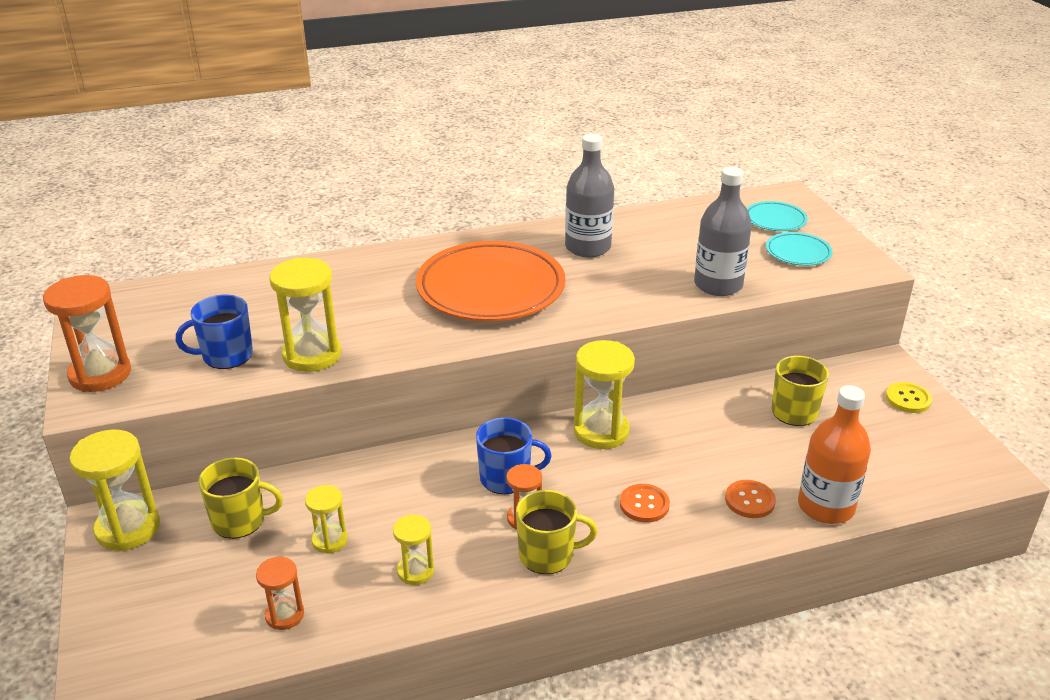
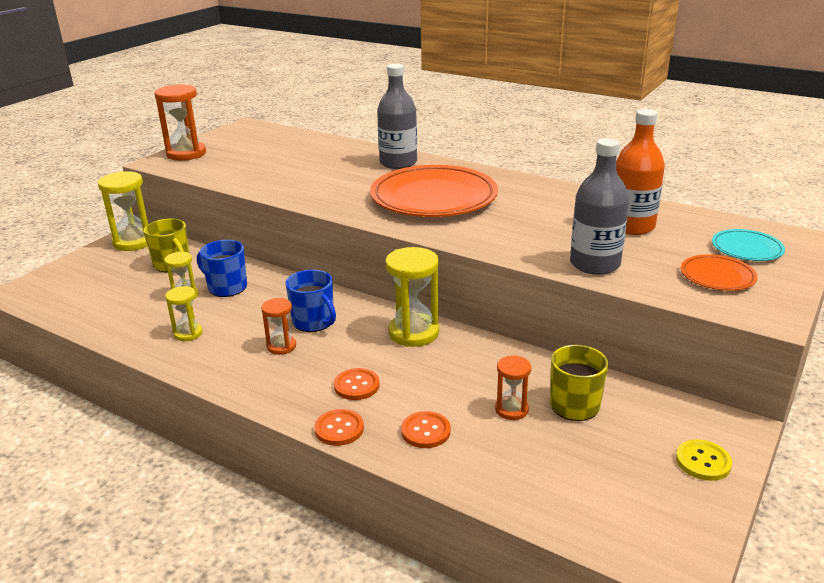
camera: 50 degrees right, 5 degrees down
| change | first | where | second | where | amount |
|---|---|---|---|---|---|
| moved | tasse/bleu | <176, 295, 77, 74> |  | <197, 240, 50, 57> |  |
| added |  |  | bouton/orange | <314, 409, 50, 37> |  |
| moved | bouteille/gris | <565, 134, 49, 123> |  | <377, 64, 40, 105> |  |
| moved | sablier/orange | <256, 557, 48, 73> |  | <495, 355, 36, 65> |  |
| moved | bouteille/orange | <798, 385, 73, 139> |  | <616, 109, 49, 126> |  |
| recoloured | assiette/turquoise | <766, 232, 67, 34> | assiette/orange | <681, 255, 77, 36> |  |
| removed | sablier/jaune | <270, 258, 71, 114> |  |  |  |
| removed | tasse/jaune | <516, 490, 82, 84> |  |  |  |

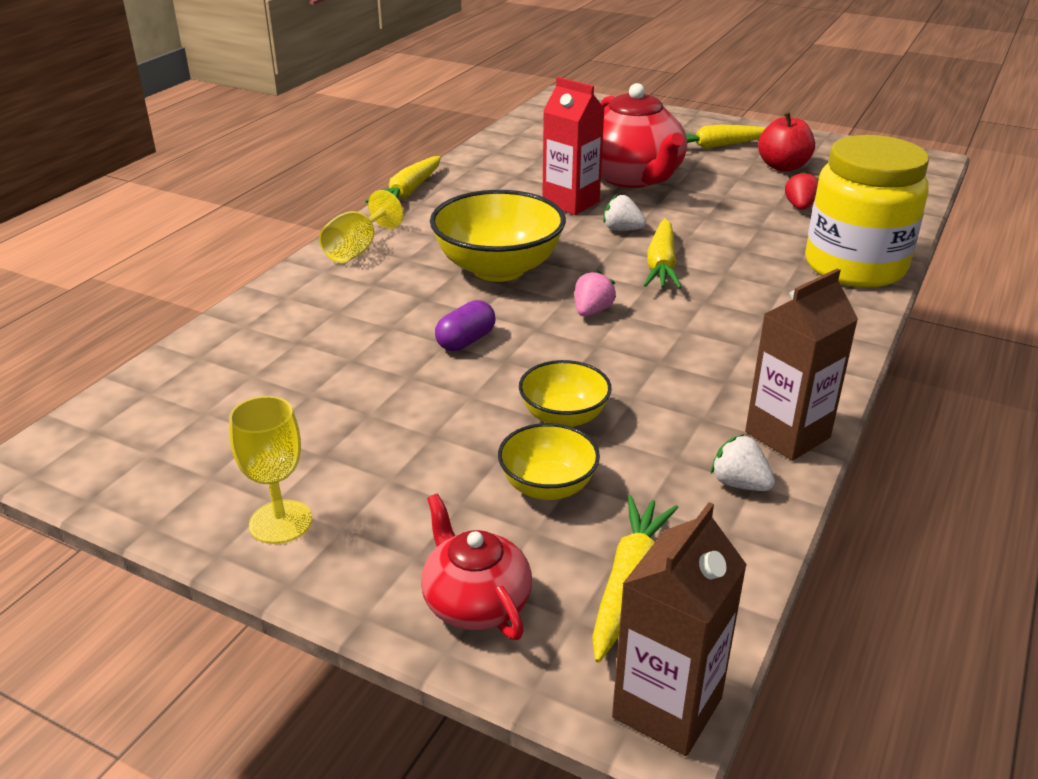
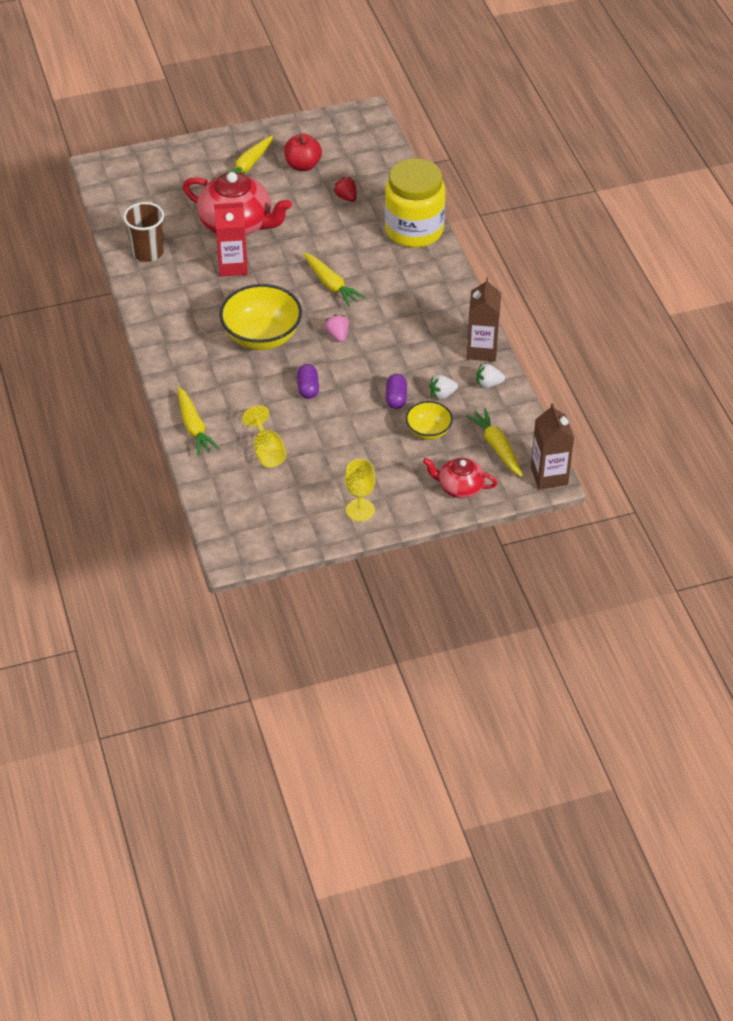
camera: 45 degrees left, 15 degrees up
| change | first | where | second | where | amount |
|---|---|---|---|---|---|
| added |  |  | gobelet/marron | <123, 202, 41, 60> |  |
| moved | carotte/jaune | <365, 156, 76, 47> |  | <178, 387, 42, 69> |  |
| moved | verre à pied/jaune | <319, 190, 85, 73> |  | <242, 405, 44, 63> |  |
| replaced | bol/jaune | <519, 360, 92, 67> | gélule/violet | <386, 374, 21, 35> |  |
| moved | fraise/blanc | <603, 194, 43, 37> |  | <429, 375, 29, 25> |  |

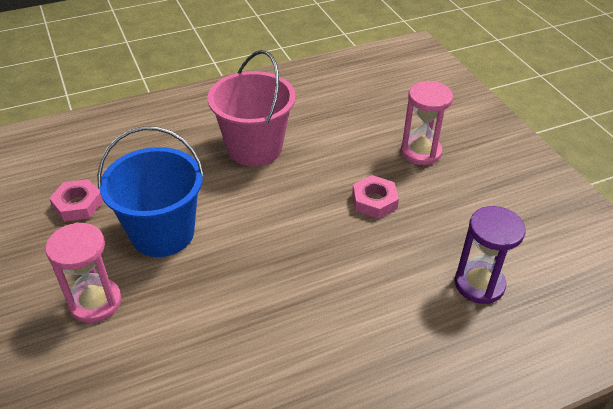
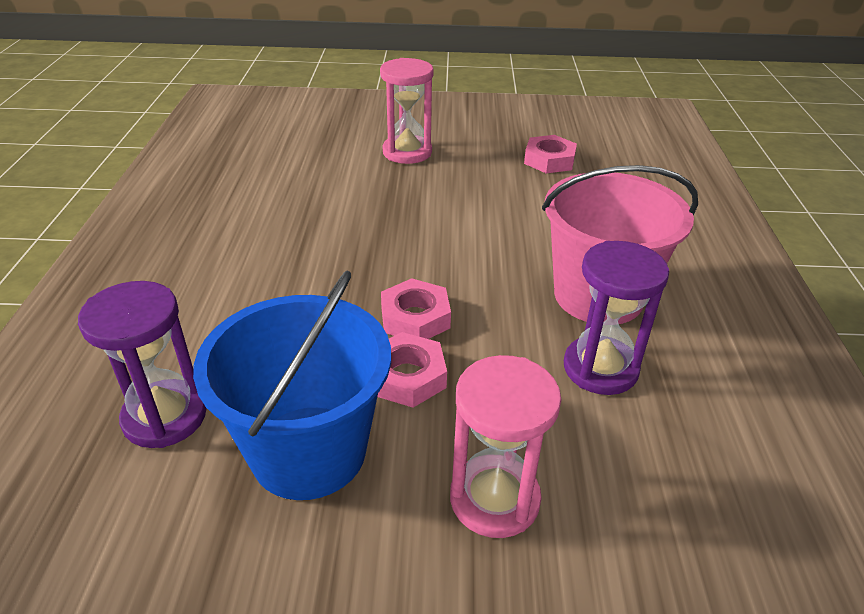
camera: 115 degrees right, 5 degrees down
| change | first | where | second | where | amount |
|---|---|---|---|---|---|
| moved | seau/bleu | <97, 126, 107, 131> |  | <193, 270, 198, 230> |  |
| added |  |  | écrou/rose | <381, 278, 70, 61> |  |
| added |  |  | sablier/violet | <564, 241, 105, 154> |  |

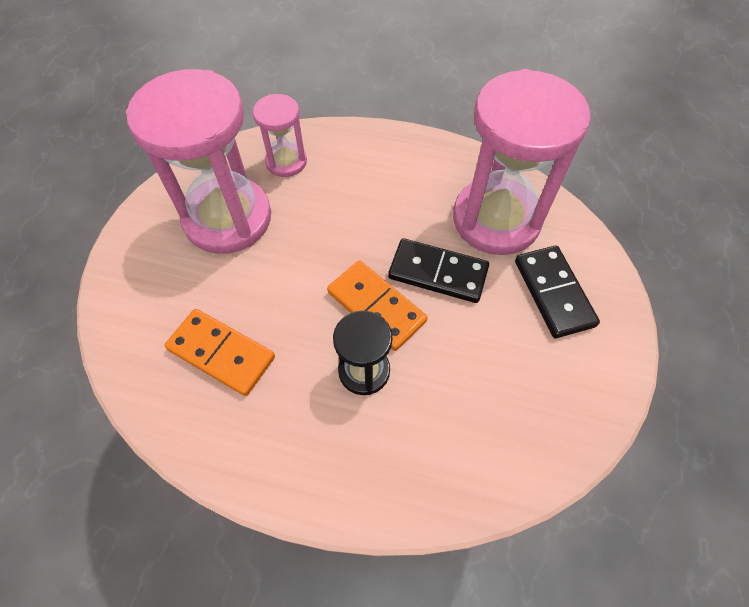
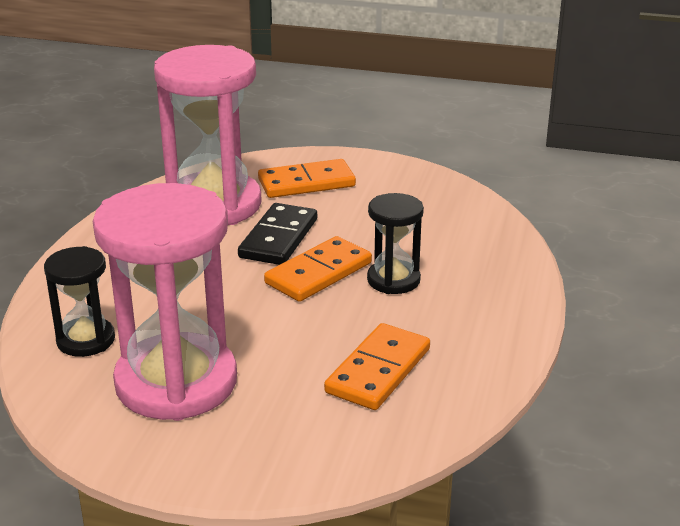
camera: 90 degrees left, 30 degrees down
| change | first | where | second | where | amount |
|---|---|---|---|---|---|
| recoloured | sablier/rose | <253, 94, 54, 83> | sablier/noir | <44, 246, 71, 111> |  |
| recoloured | domino/noir | <515, 246, 85, 92> | domino/orange | <258, 159, 98, 39> |  |

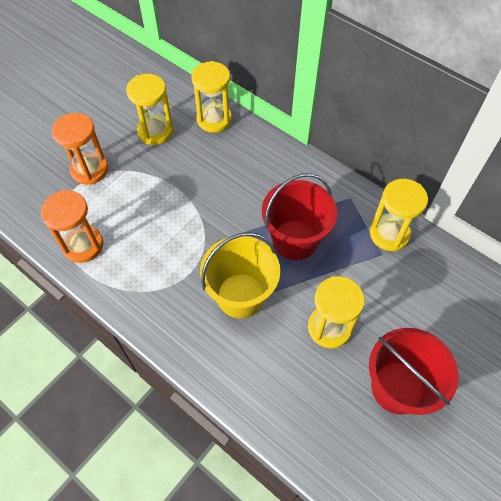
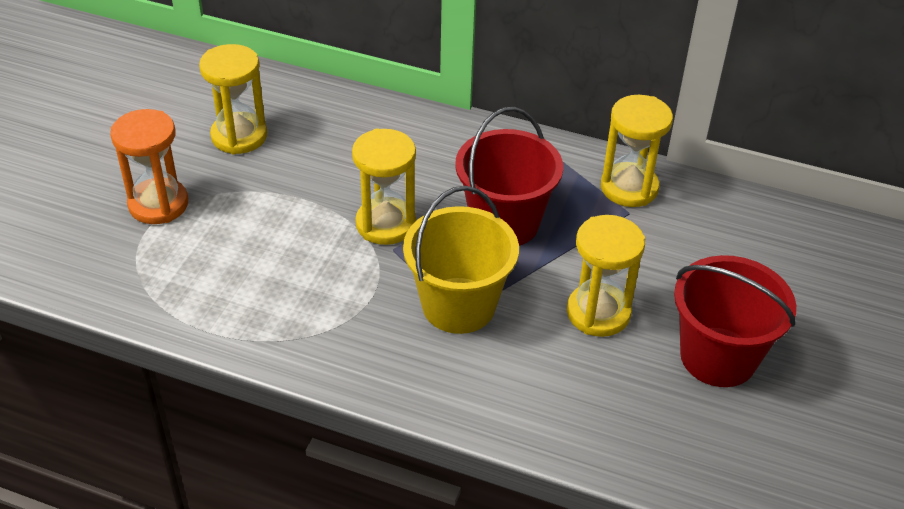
camera: 20 degrees left, 15 degrees down
| change | first | where | second | where | amount |
|---|---|---|---|---|---|
| moved | sablier/jaune | <191, 61, 41, 72> |  | <352, 129, 64, 116> |  |
| removed | sablier/orange | <41, 190, 62, 73> |  |  |  |

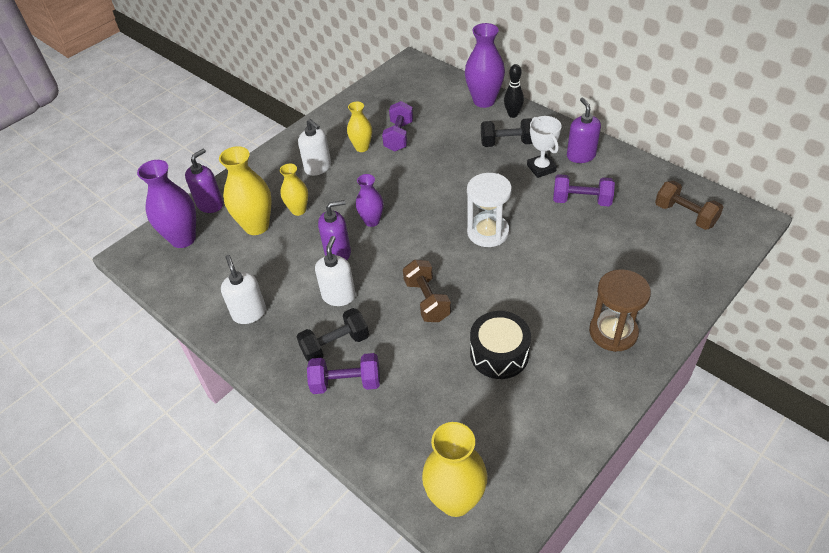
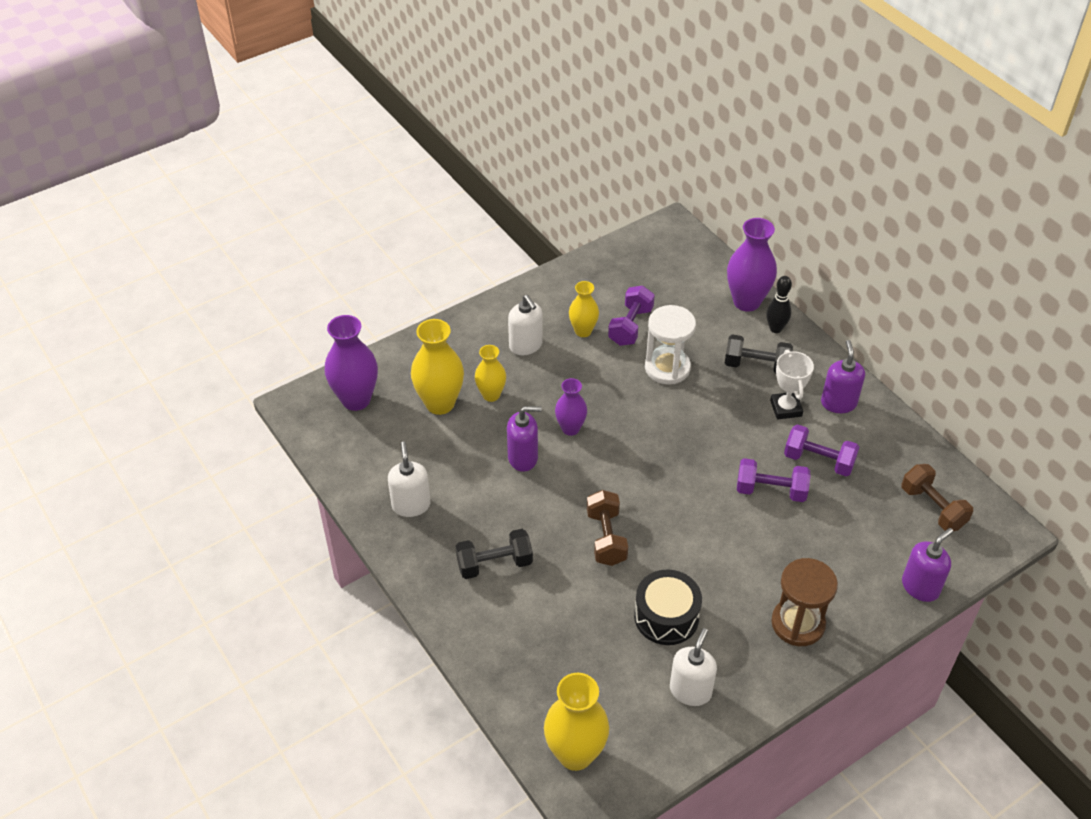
camera: 10 degrees right, 0 degrees up
| change | first | where | second | where | amount |
|---|---|---|---|---|---|
| moved | sablier/blanc | <467, 173, 45, 74> |  | <645, 305, 51, 80> |  |
| moved | distributeur de savon/blanc | <315, 236, 41, 70> |  | <670, 628, 47, 78> |  |
| moved | haltère/violet | <307, 353, 73, 41> |  | <737, 458, 74, 44> |  |
| moved | distributeur de savon/violet | <185, 149, 38, 64> |  | <902, 528, 51, 74> |  |

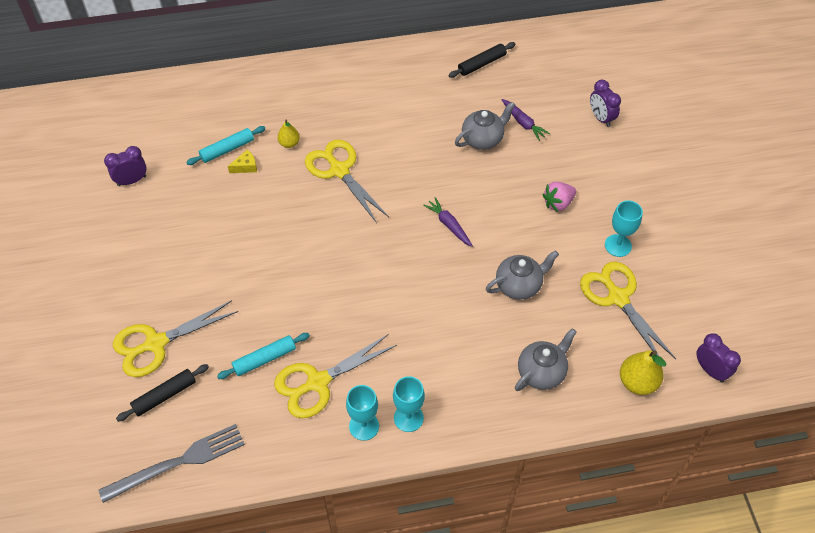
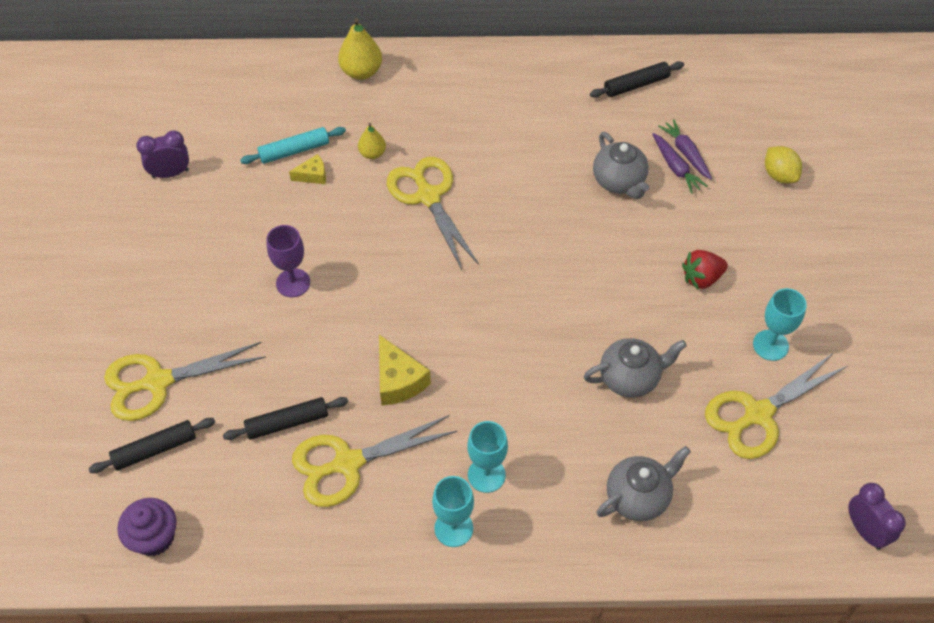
camera: 10 degrees right, 0 degrees up
| change | first | where | second | where | amount |
|---|---|---|---|---|---|
| replaced | fourchette/gris | <98, 424, 147, 79> | muffin/violet | <117, 498, 60, 58> |  |
| recoloured | rouleau à pâtisserie/turquoise | <217, 333, 93, 46> | rouleau à pâtisserie/noir | <223, 397, 125, 43> |  |
| added |  |  | verre à pied/violet | <266, 225, 44, 72> |  |
| moved | poire/jaune | <620, 351, 46, 44> |  | <338, 18, 44, 62> |  |
| added |  |  | fromage/jaune | <379, 335, 52, 71> |  |
| moved | verre à pied/turquoise | <346, 385, 33, 56> |  | <467, 421, 41, 72> |  |
| turned | théière/gris | <455, 102, 60, 48> |  | <593, 132, 56, 67> | 90 degrees clockwise |
| moved | carotte/violet | <423, 197, 50, 50> |  | <658, 119, 54, 61> |  |
| recoloured | fraise/rose | <542, 182, 34, 30> | fraise/rouge | <682, 250, 46, 39> |  |
| turned | ciseaux/jaune | <580, 261, 96, 98> |  | <705, 353, 143, 106> | 105 degrees counterclockwise |
| replaced | réveil/violet | <590, 80, 31, 47> | citron/jaune | <765, 146, 37, 37> |  |

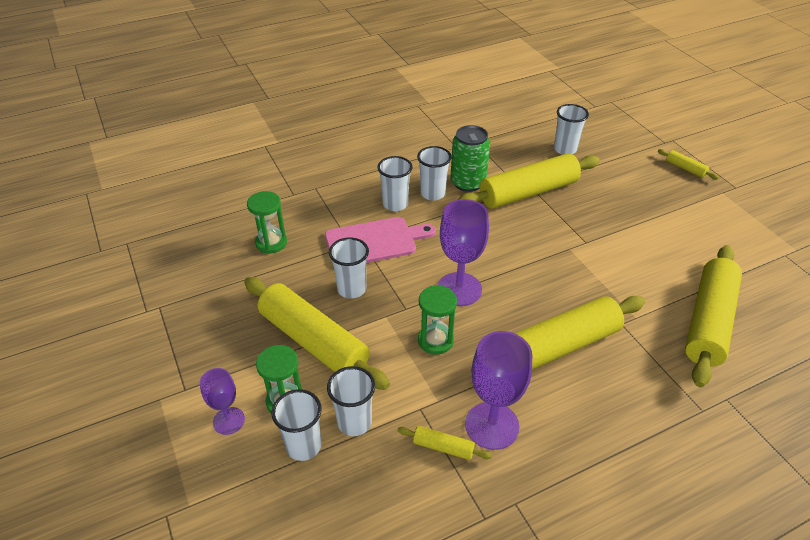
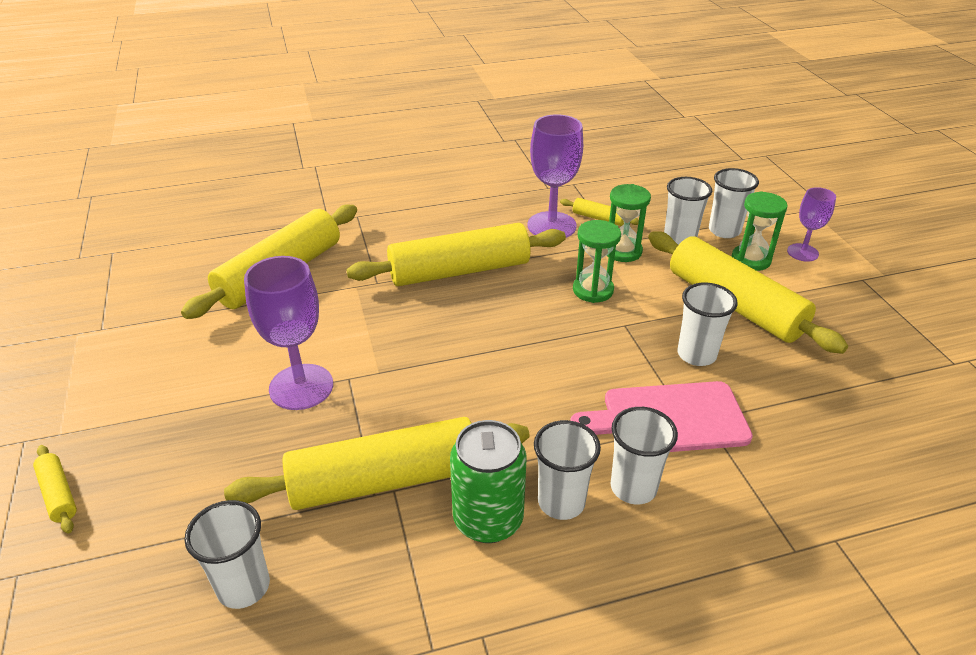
camera: 170 degrees left, 5 degrees down
| change | first | where | second | where | amount |
|---|---|---|---|---|---|
| moved | verre à pied/violet | <437, 199, 52, 107> |  | <244, 256, 89, 154> |  |
| moved | sablier/vert | <247, 191, 40, 63> |  | <607, 184, 44, 78> |  |

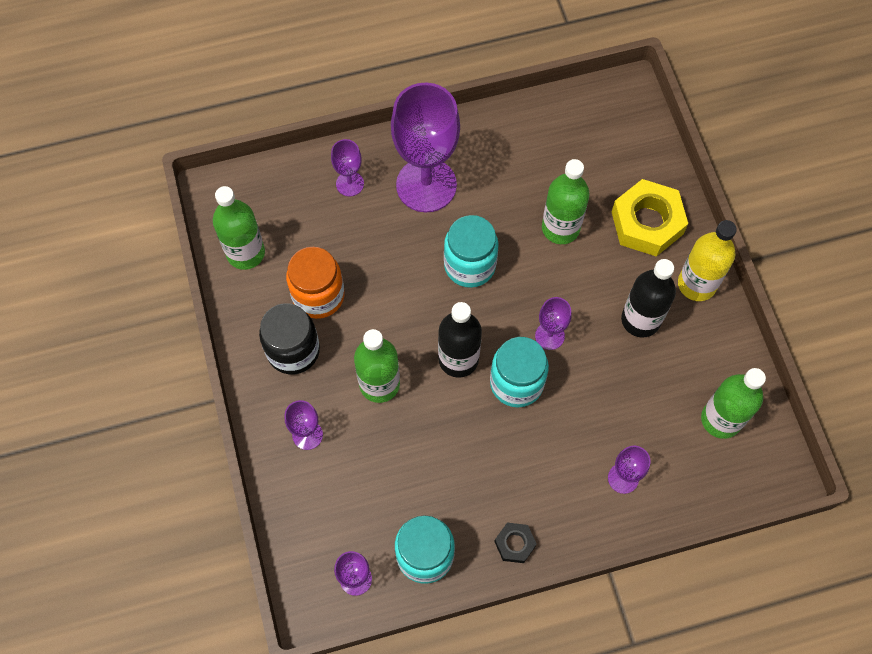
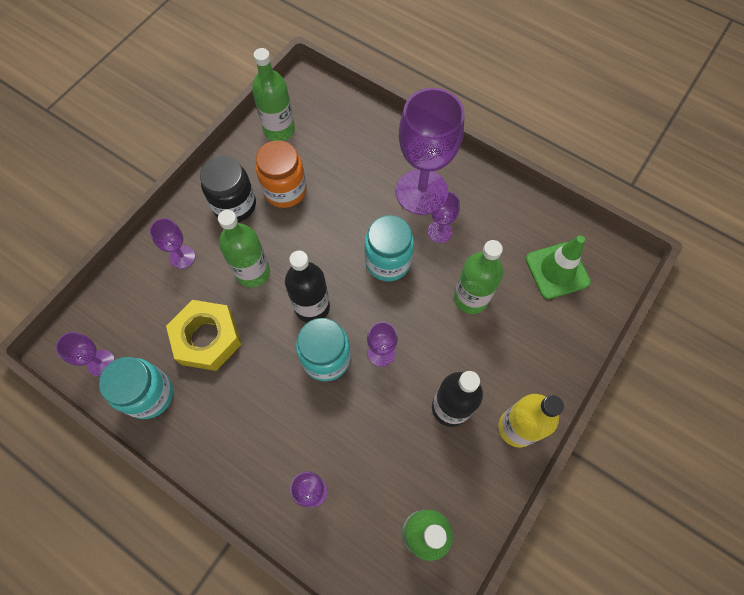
camera: 50 degrees right, 0 degrees up
| change | first | where | second | where | amount |
|---|---|---|---|---|---|
| moved | écrou/jaune | <612, 179, 76, 78> |  | <166, 300, 76, 71> |  |
| moved | verre à pied/violet | <331, 139, 33, 57> |  | <427, 191, 33, 52> |  |
| added |  |  | cône de chantier/vert | <526, 235, 65, 64> |  |
| removed | écrou/noir | <494, 523, 43, 40> |  |  |  |

